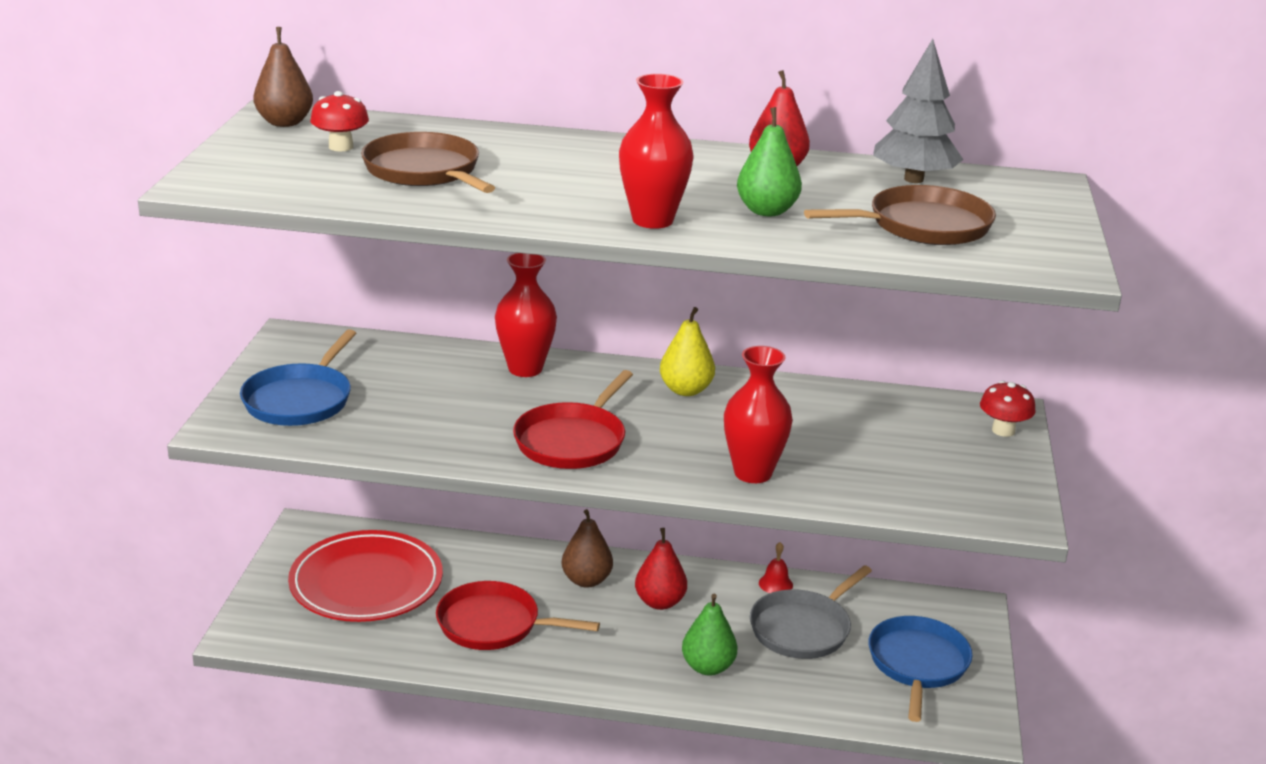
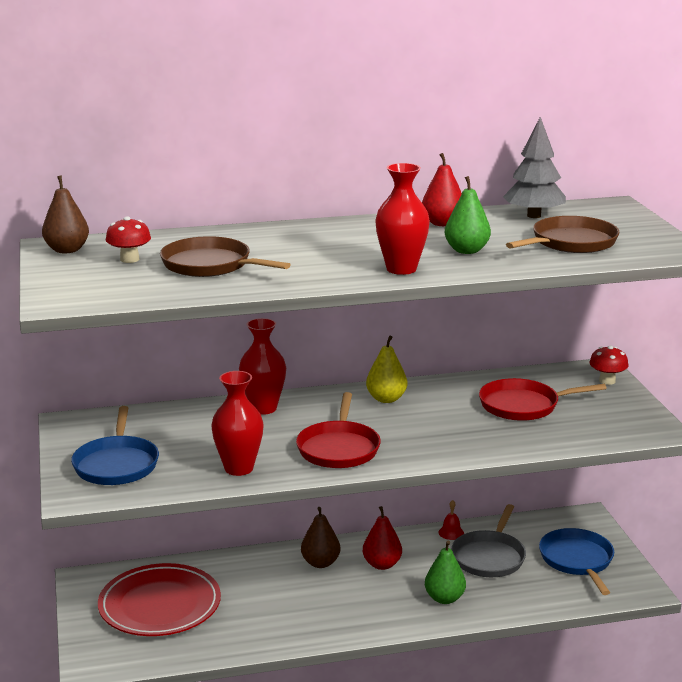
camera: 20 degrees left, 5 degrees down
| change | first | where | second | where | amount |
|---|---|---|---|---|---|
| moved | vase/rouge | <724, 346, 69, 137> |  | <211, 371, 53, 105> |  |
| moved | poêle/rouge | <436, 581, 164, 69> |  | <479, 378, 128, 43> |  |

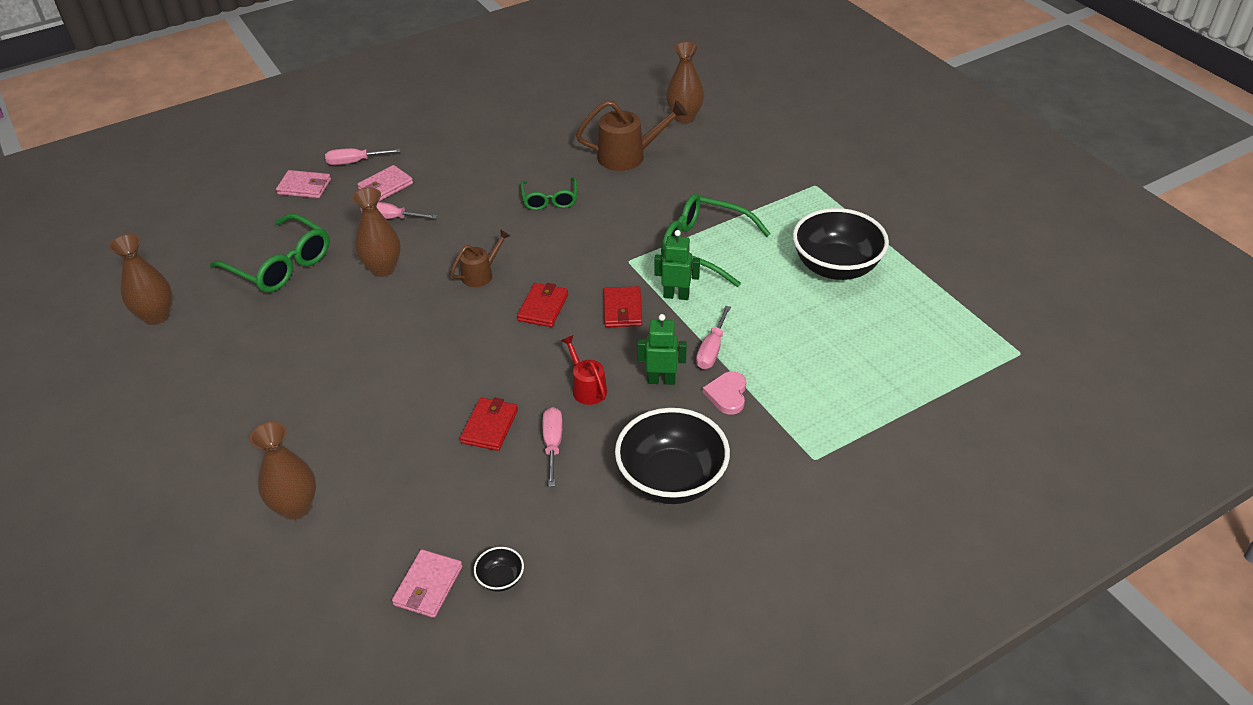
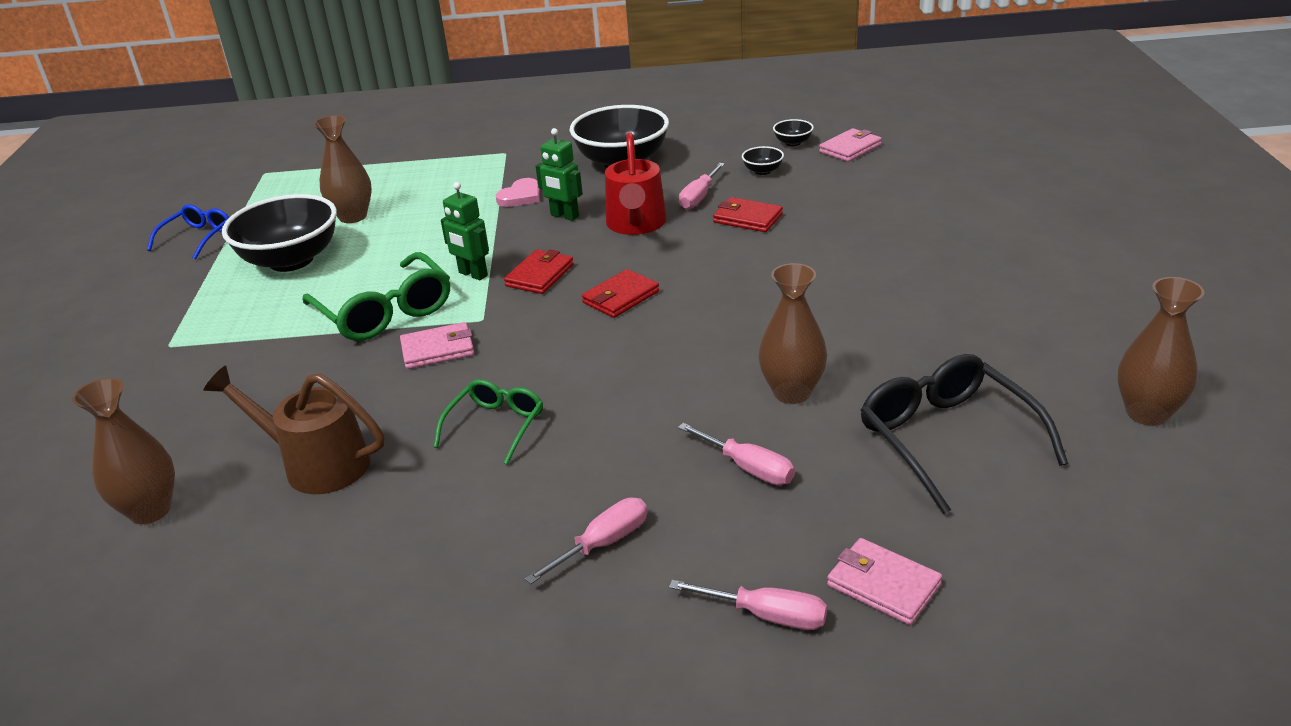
camera: 150 degrees left, 10 degrees down
| change | first | where | second | where | amount |
|---|---|---|---|---|---|
| added |  |  | lunettes/bleu | <147, 204, 82, 56> |  |
| moved | vase/marron | <250, 422, 66, 98> |  | <313, 115, 59, 108> |  |
| moved | portefeuille/rose | <357, 165, 56, 37> |  | <400, 322, 74, 47> |  |
| moved | tournevis/rose | <696, 306, 35, 63> |  | <525, 498, 123, 86> |  |
| resized | arrosoir/rouge | <561, 335, 46, 70> |  | <605, 132, 62, 103> | x1.69 |
| turned | portefeuille/rouge | <460, 397, 58, 54> |  | <713, 197, 70, 35> | 75 degrees clockwise |
| added |  |  | bol/noir | <742, 146, 42, 29> |  |
| recoloured | lunettes/vert | <210, 214, 120, 79> | lunettes/noir | <861, 354, 207, 160> |  |
| removed | arrosoir/marron | <450, 229, 60, 58> |  |  |  |

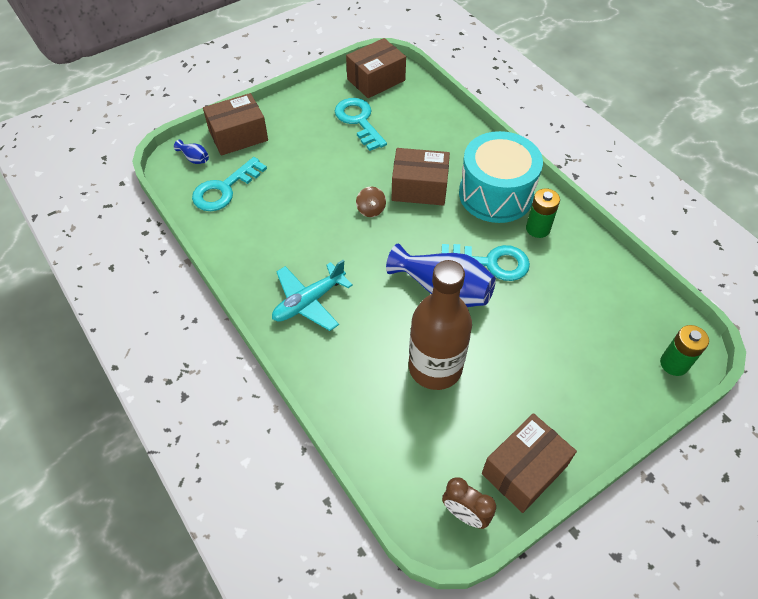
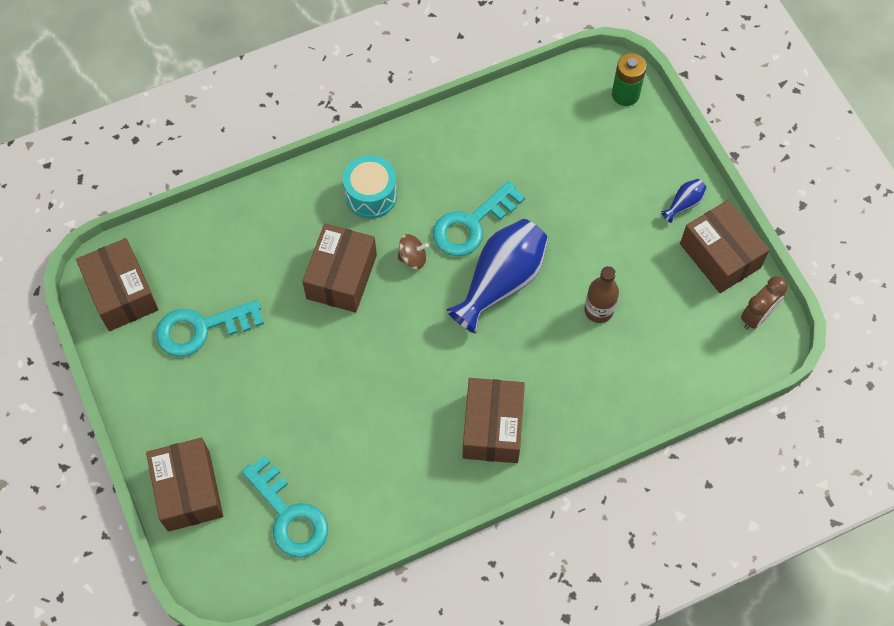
camera: 80 degrees left, 10 degrees up
| change | first | where | second | where | amount |
|---|---|---|---|---|---|
| resized | tambour/turquoise | <459, 131, 84, 92> |  | <343, 155, 54, 64> | x0.57 |
| moved | toupie/marron | <356, 186, 30, 31> |  | <397, 234, 32, 35> |  |
| turned | clé/turquoise | <442, 244, 88, 37> |  | <433, 181, 92, 75> | 150 degrees counterclockwise |
| replaced | avion/turquoise | <272, 260, 81, 71> | boîte/marron | <462, 378, 63, 85> |  |
| resized | bouteille/marron | <409, 260, 63, 130> |  | <584, 266, 35, 57> | x0.51 |
| moved | vase/bleu | <174, 140, 35, 24> |  | <661, 179, 46, 44> |  |
| removed | pile/vert | <526, 188, 34, 50> |  |  |  |

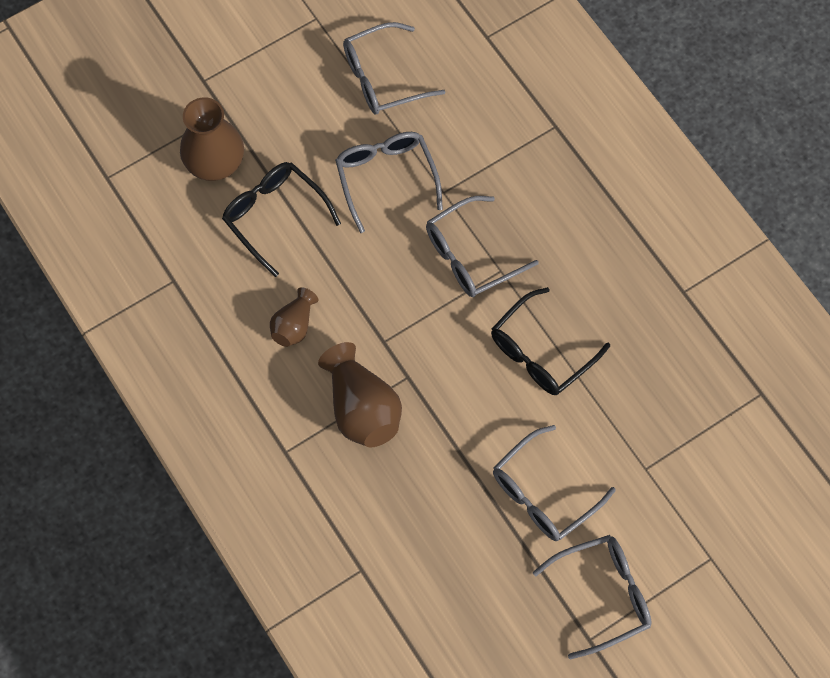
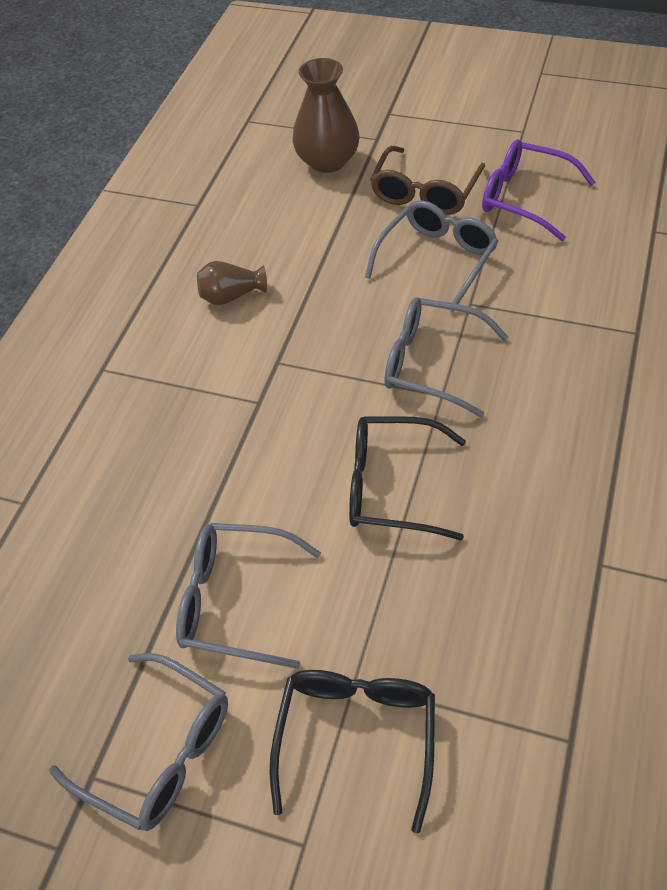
camera: 55 degrees right, 15 degrees down
| change | first | where | second | where | amount |
|---|---|---|---|---|---|
| moved | lunettes/noir | <222, 162, 119, 115> |  | <269, 670, 166, 164> |  |
| added |  |  | lunettes/marron | <370, 146, 115, 69> |  |
| recoloured | lunettes/gris | <343, 22, 103, 92> | lunettes/violet | <482, 139, 114, 102> |  |
| removed | vase/marron | <318, 342, 84, 106> |  |  |  |

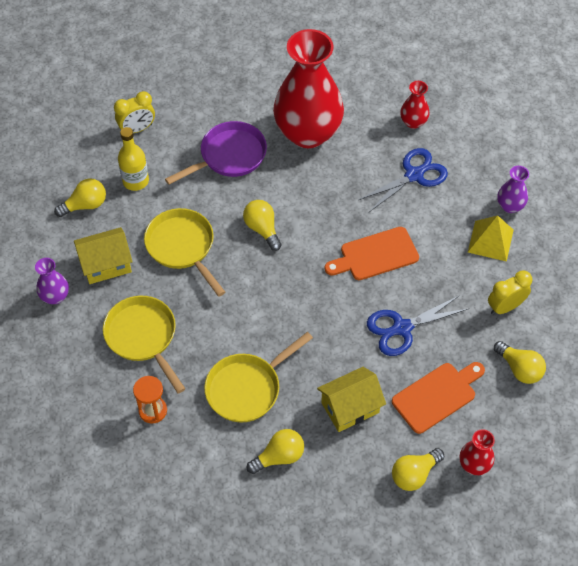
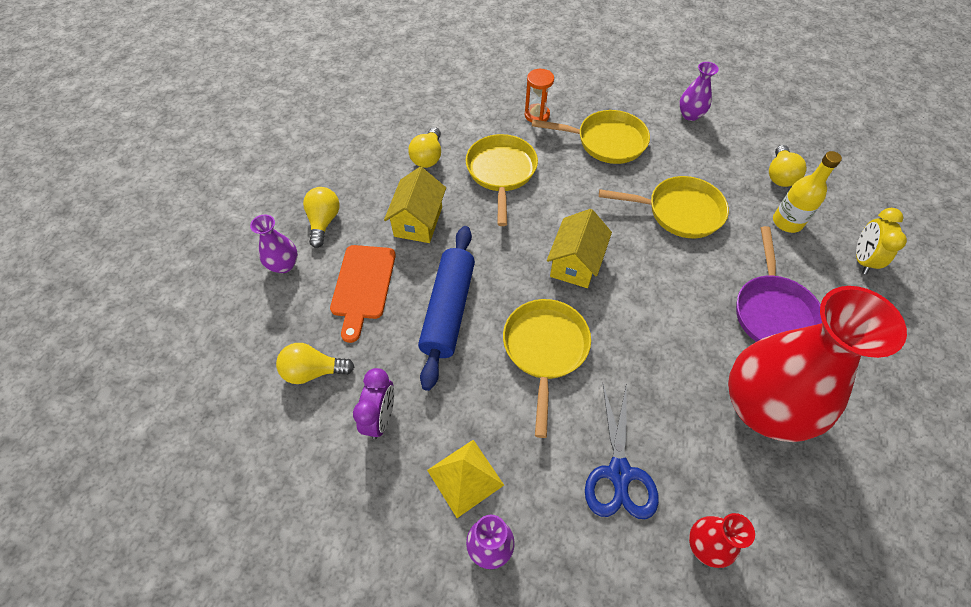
camera: 130 degrees right, 0 degrees up
| change | first | where | second | where | amount |
|---|---|---|---|---|---|
| recoloured | vase/rouge | <460, 429, 35, 46> | vase/violet | <250, 215, 48, 58> |  |
| recoloured | réveil/jaune | <488, 270, 44, 45> | réveil/violet | <353, 368, 41, 71> |  |
| replaced | ciseaux/bleu | <367, 295, 101, 61> | rouleau à pâtisserie/bleu | <418, 226, 57, 165> |  |
| replaced | planche à découper/orange | <325, 227, 94, 53> | poêle/jaune | <503, 299, 88, 139> |  |
| moved | maison/jaune | <74, 227, 59, 57> |  | <547, 209, 65, 79> |  |
| removed | ampoule/jaune | <243, 200, 39, 51> |  |  |  |

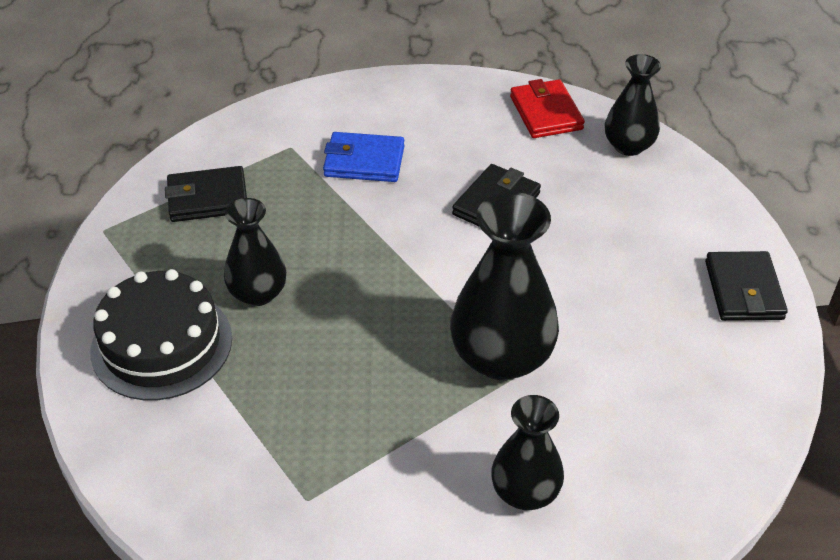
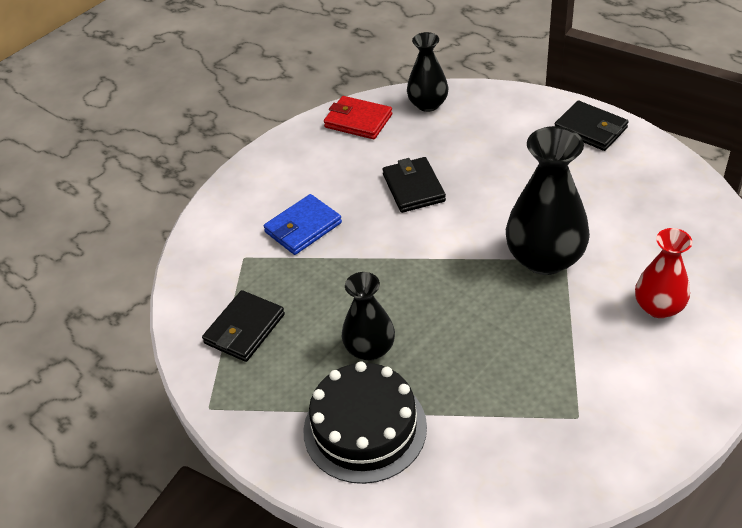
camera: 45 degrees left, 0 degrees up
| change | first | where | second | where | amount |
|---|---|---|---|---|---|
| recoloured | vase/noir | <491, 395, 73, 115> | vase/rouge | <635, 228, 57, 90> |  |

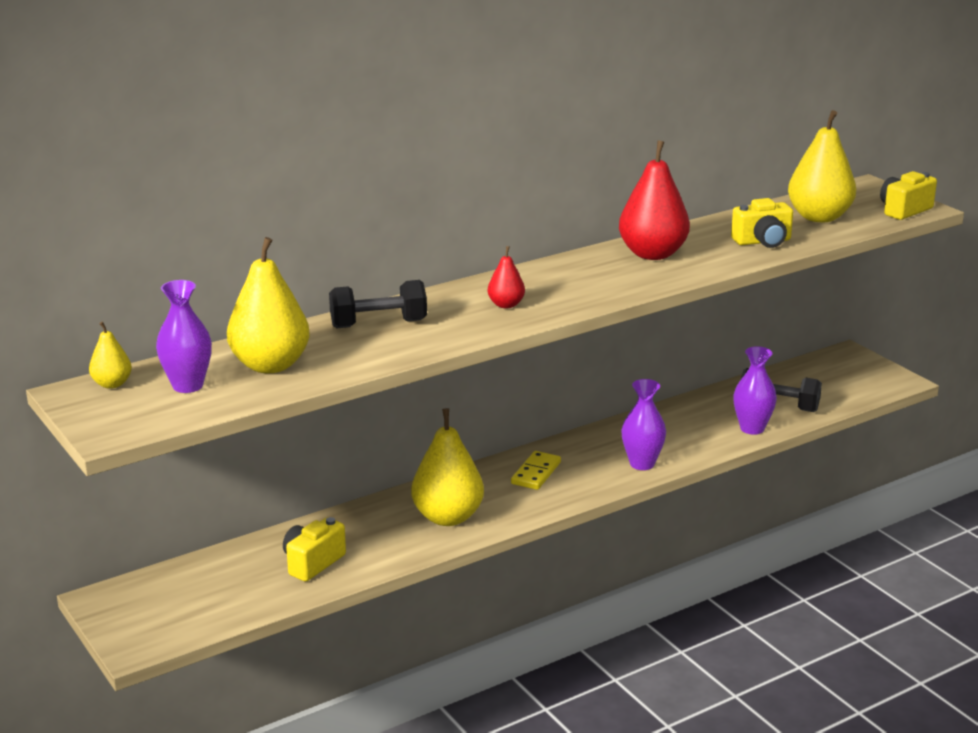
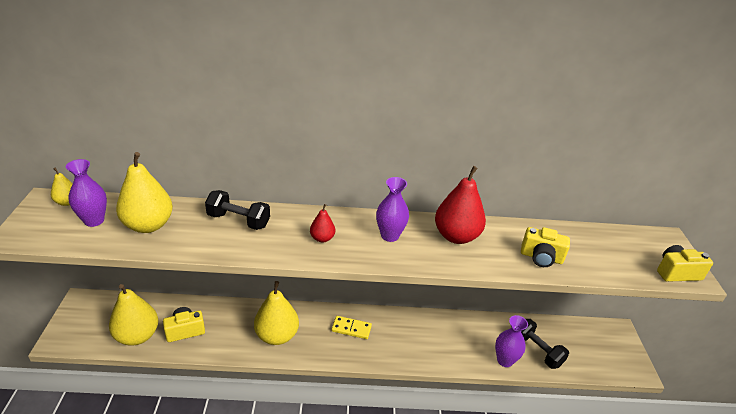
camera: 30 degrees right, 10 degrees up
| change | first | where | second | where | amount |
|---|---|---|---|---|---|
| moved | poire/jaune | <788, 110, 68, 112> |  | <109, 284, 49, 61> |  |
| turned | domino/jaune | <511, 451, 50, 39> |  | <331, 316, 41, 23> | 45 degrees clockwise |
| moved | vase/violet | <621, 379, 45, 91> |  | <376, 177, 33, 65> |  |

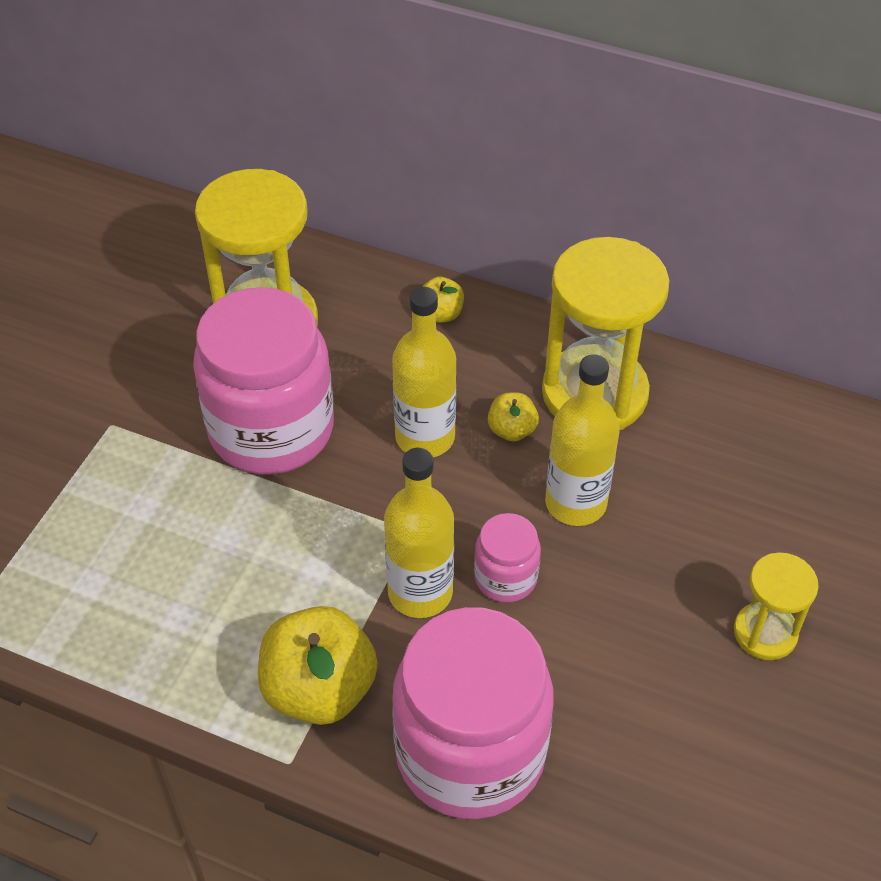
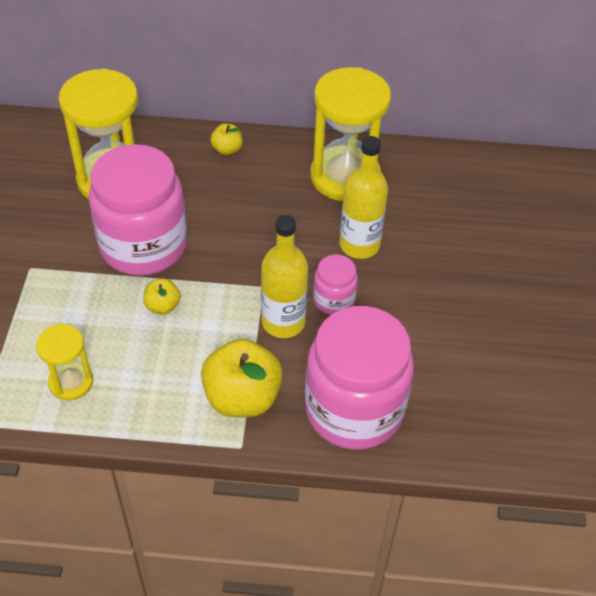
camera: 20 degrees left, 0 degrees up
| change | first | where | second | where | amount |
|---|---|---|---|---|---|
| moved | sablier/jaune | <734, 552, 85, 108> |  | <36, 324, 57, 76> |  |
| moved | pomme/jaune | <488, 392, 51, 50> |  | <143, 278, 38, 36> |  |
| removed | bouteille/jaune | <392, 287, 64, 170> |  |  |  |

